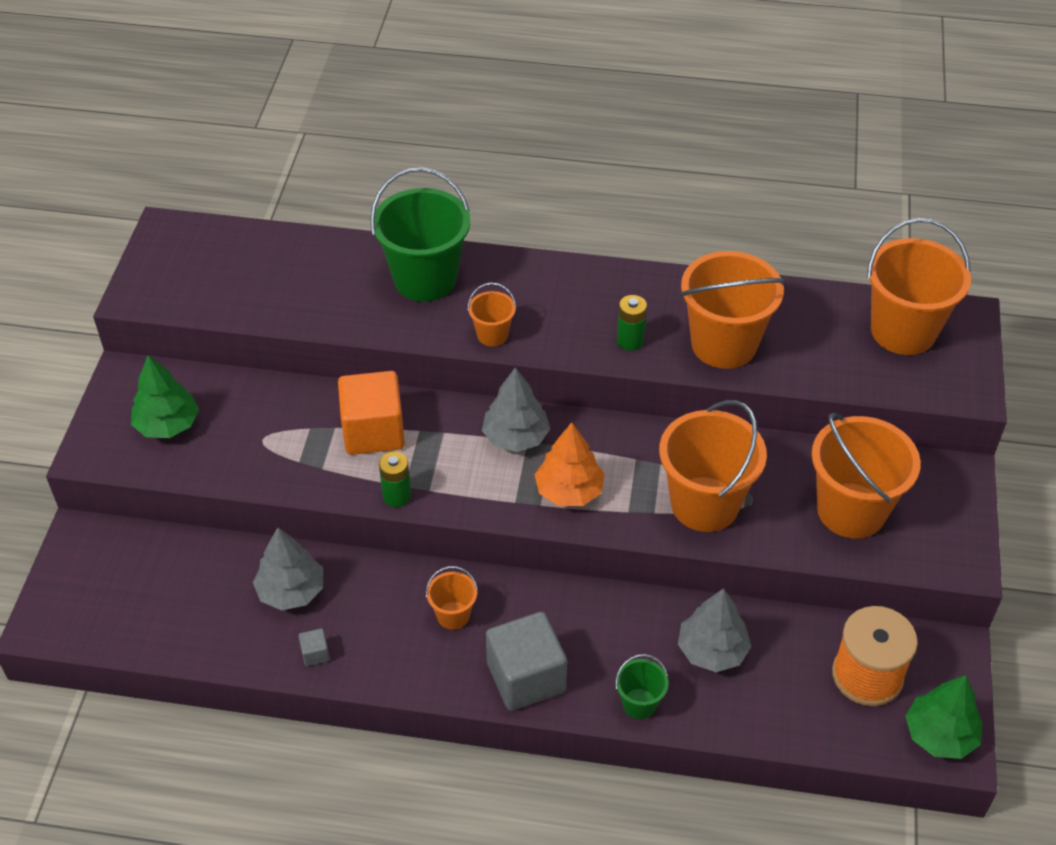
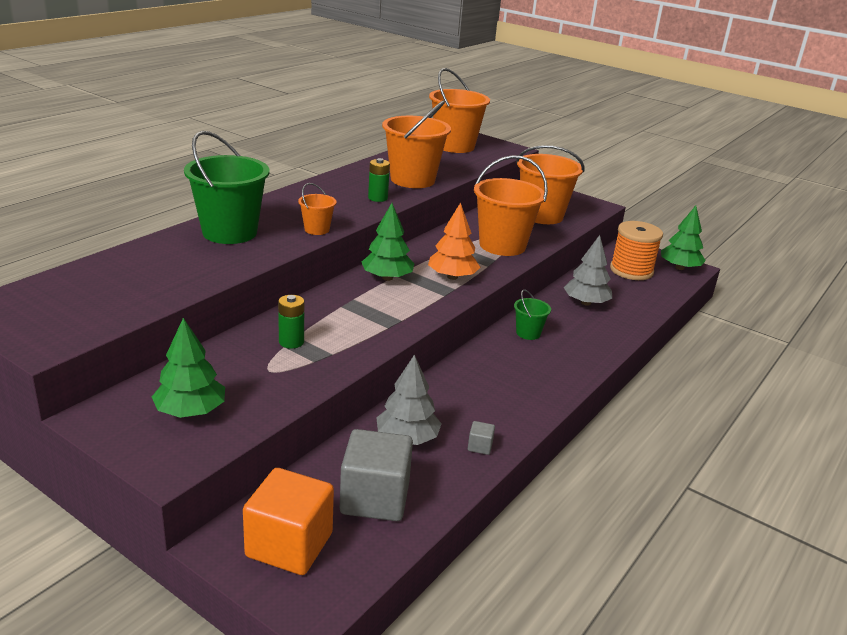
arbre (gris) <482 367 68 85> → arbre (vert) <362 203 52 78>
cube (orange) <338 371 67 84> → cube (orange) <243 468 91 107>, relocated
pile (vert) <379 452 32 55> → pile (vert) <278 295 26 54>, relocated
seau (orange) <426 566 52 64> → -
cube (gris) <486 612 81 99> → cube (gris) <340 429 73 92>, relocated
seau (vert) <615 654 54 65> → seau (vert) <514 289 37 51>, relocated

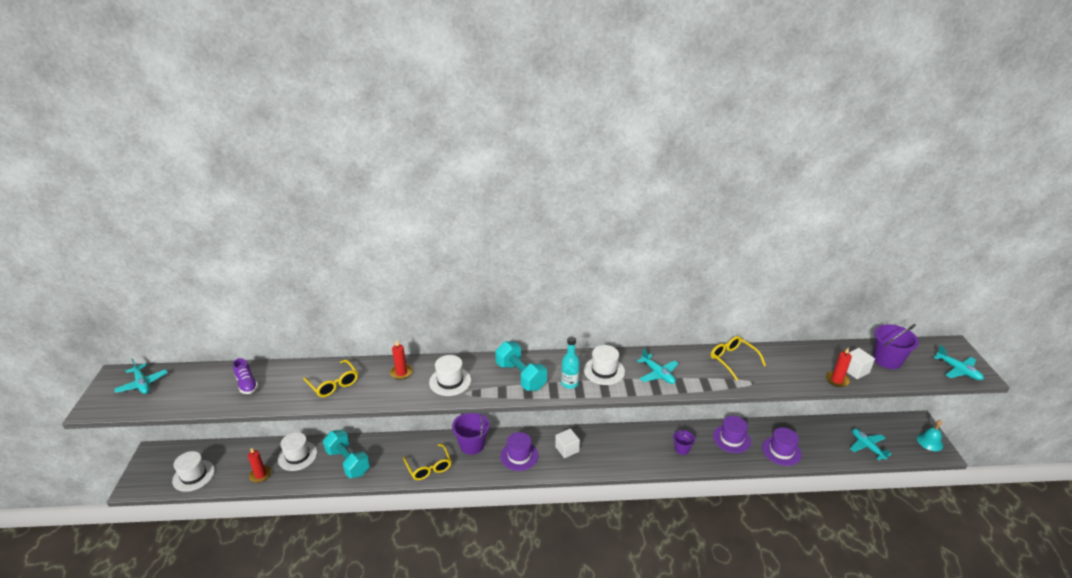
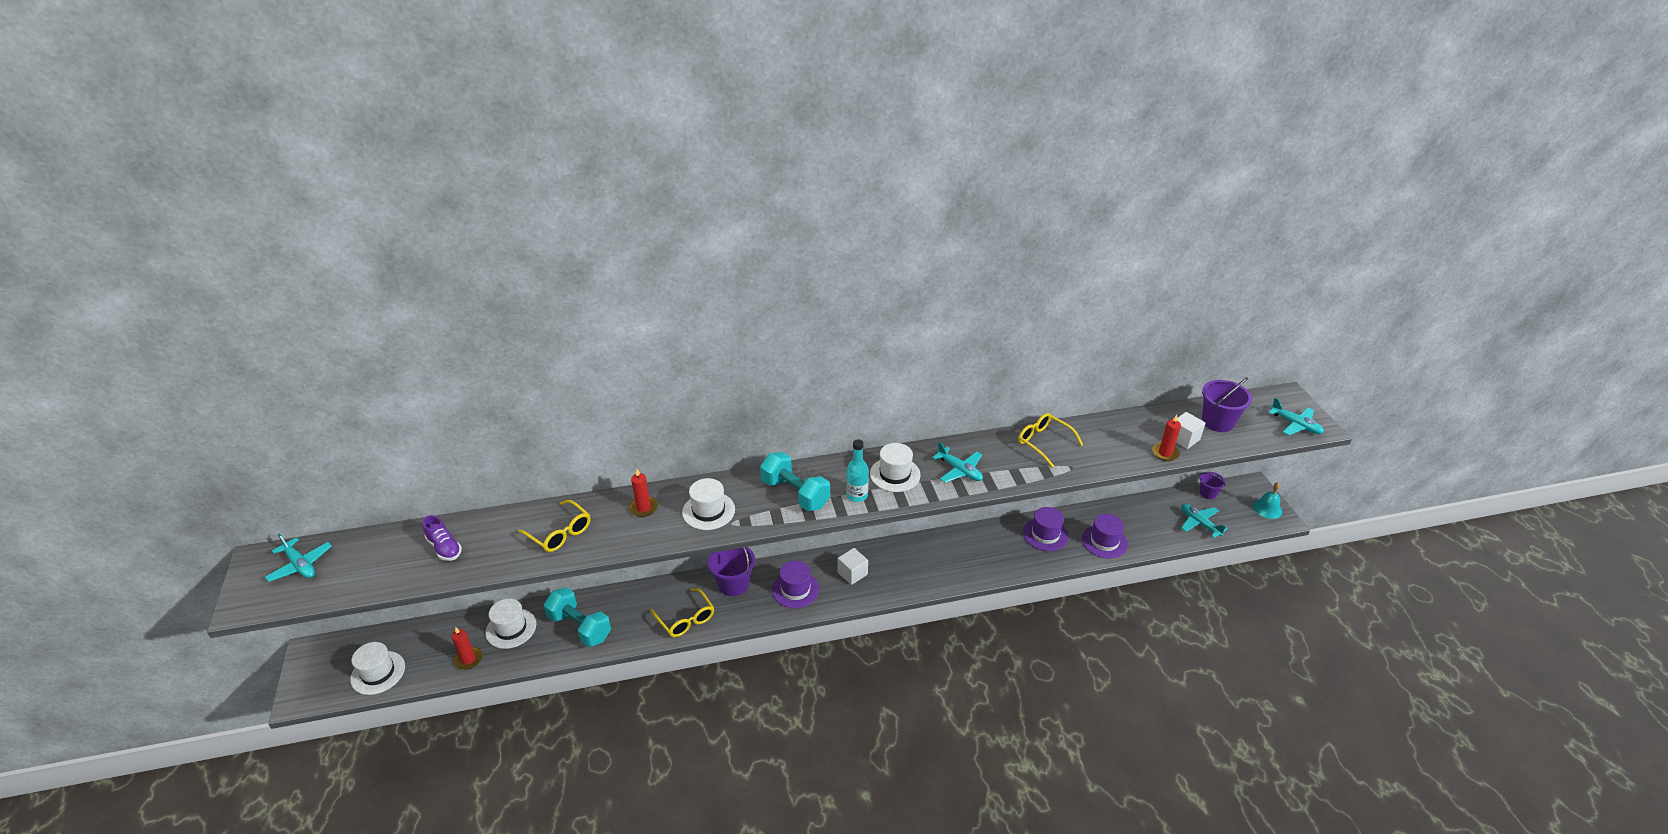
seau (violet) <673 430 22 25> → seau (violet) <1200 472 26 27>, relocated

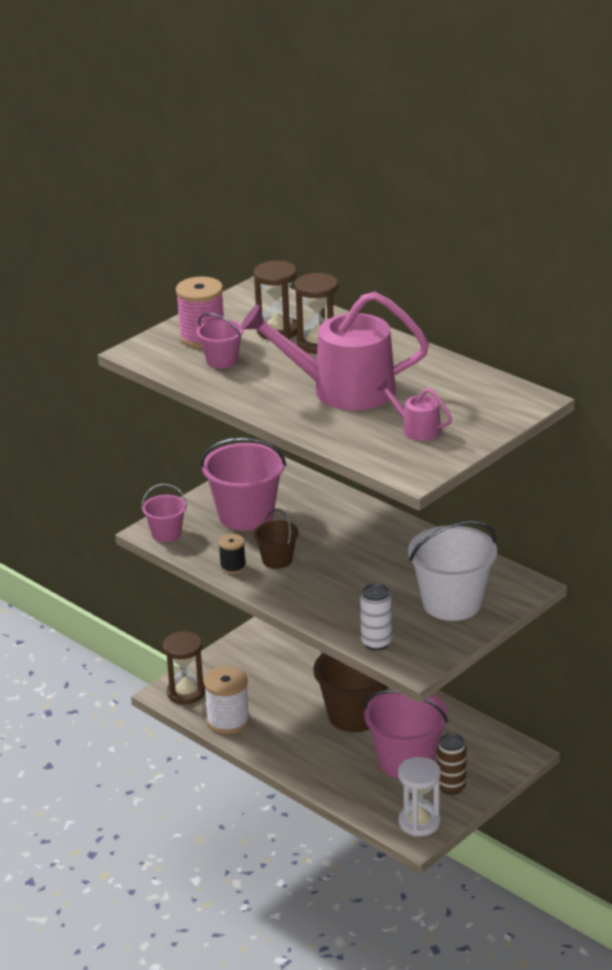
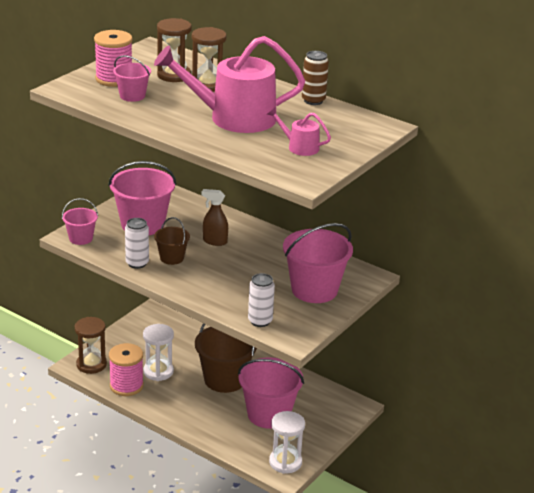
seau (blanc) <408 521 89 100> → seau (rose) <283 223 70 80>
bobine (noir) <218 534 28 40> → canette (blanc) <125 218 24 51>
bobine (blanc) <204 666 46 68> → bobine (rose) <109 343 35 53>
canette (marron) <437 733 29 62> → canette (marron) <302 51 27 54>, relocated
- → vaporisateur (marron) <202 189 26 57>
- → sablier (blanc) <143 324 31 57>

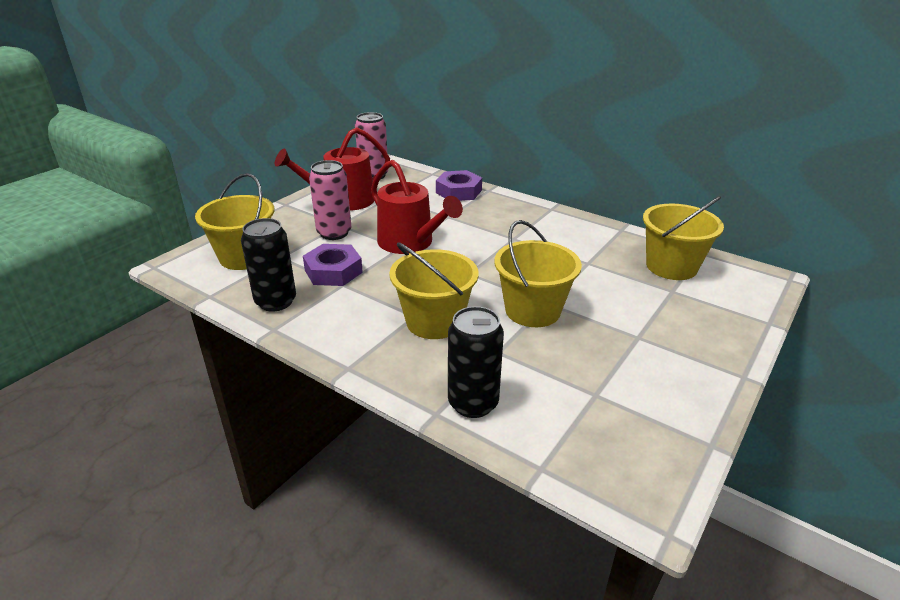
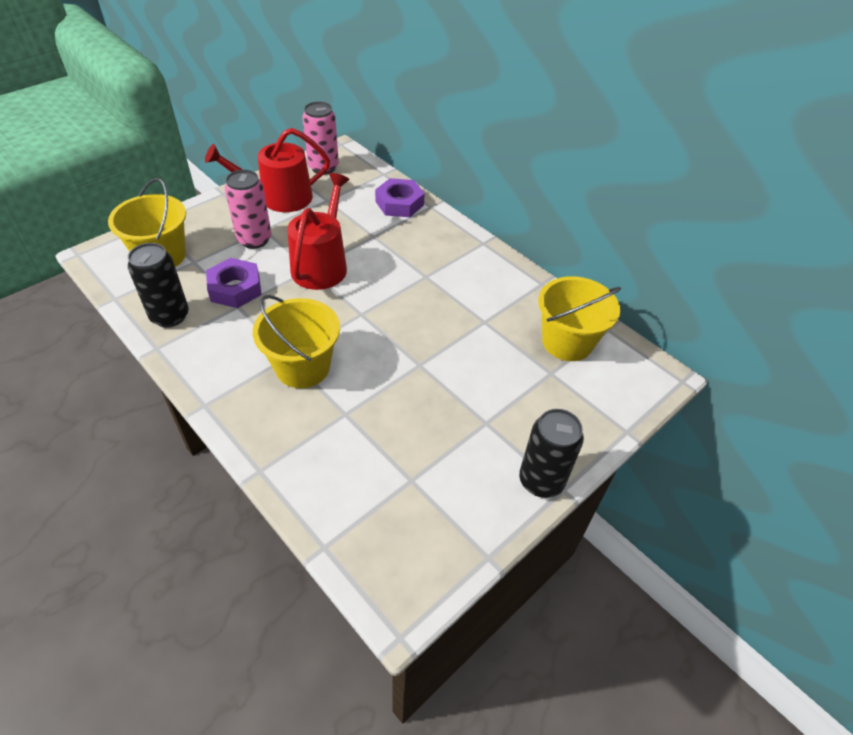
arrosoir (rouge) <371 160 92 94> → arrosoir (rouge) <287 173 63 117>, 135 degrees counterclockwise
seau (jaune) <494 220 88 107> → -
canette (noir) <448 306 56 112> → canette (noir) <519 409 65 89>, relocated

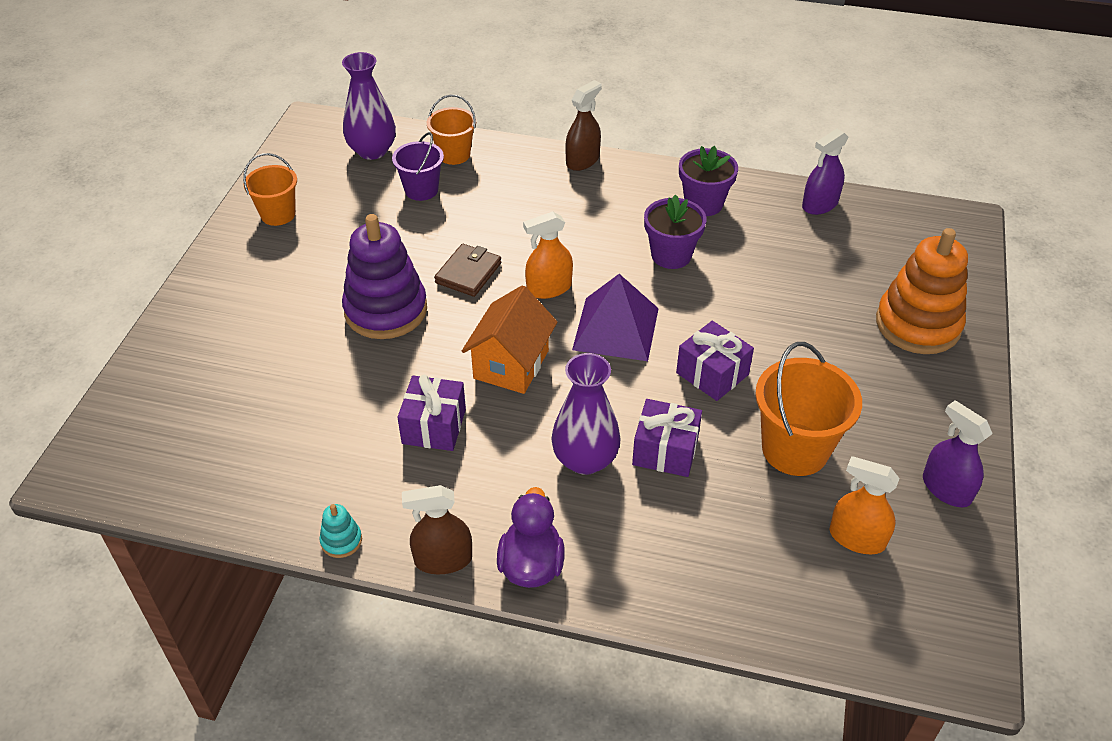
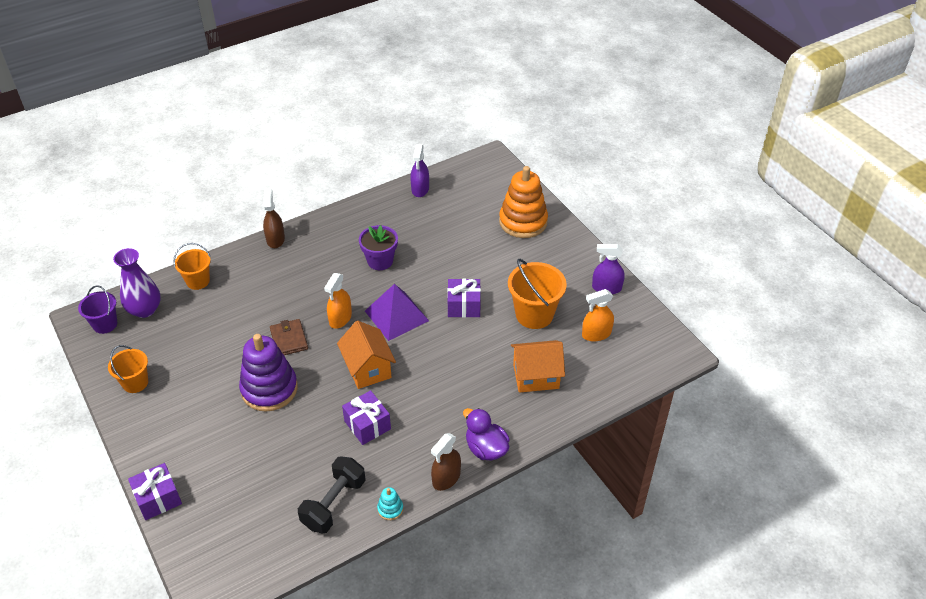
seau (violet) <392 132 52 69> → seau (violet) <78 285 40 49>, relocated
pot de fleurs (violet) <679 146 59 70> → -
vase (violet) <552 353 69 122> → -
cadeau (violet) <632 399 70 78> → cadeau (violet) <128 463 54 57>, relocated
- → maison (orange) <511 340 54 53>
- → haltère (noir) <298 456 68 78>

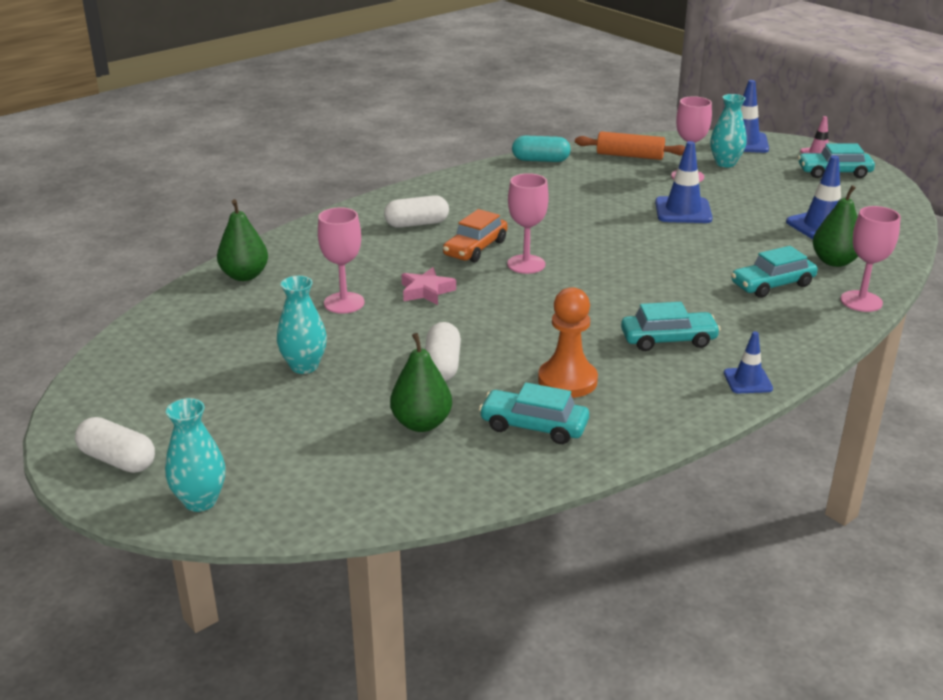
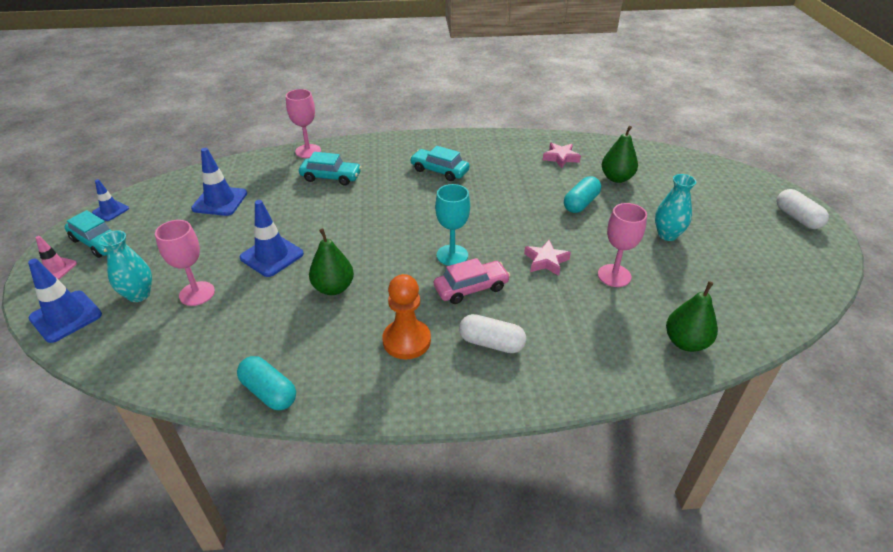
rouleau à pâtisserie (orange) <575 131 110 29> → -
verre à pied (rose) <507 173 42 101> → verre à pied (turquoise) <435 184 35 82>
poire (vert) <813 185 45 82> → poire (vert) <309 228 45 67>, relocated
voiture (orange) <443 209 65 53> → voiture (rose) <434 258 76 46>
pion (orange) <538 287 60 111> → pion (orange) <382 274 49 85>, relocated
gélule (blanc) <425 322 36 59> → gélule (turquoise) <564 176 37 37>
cône de chantier (bleu) <724 331 49 62> → cône de chantier (bleu) <92 179 37 42>, relocated
voiture (turquoise) <479 383 110 61> → étoile (rose) <543 143 38 26>
vase (turquoise) <165 398 61 114> → -

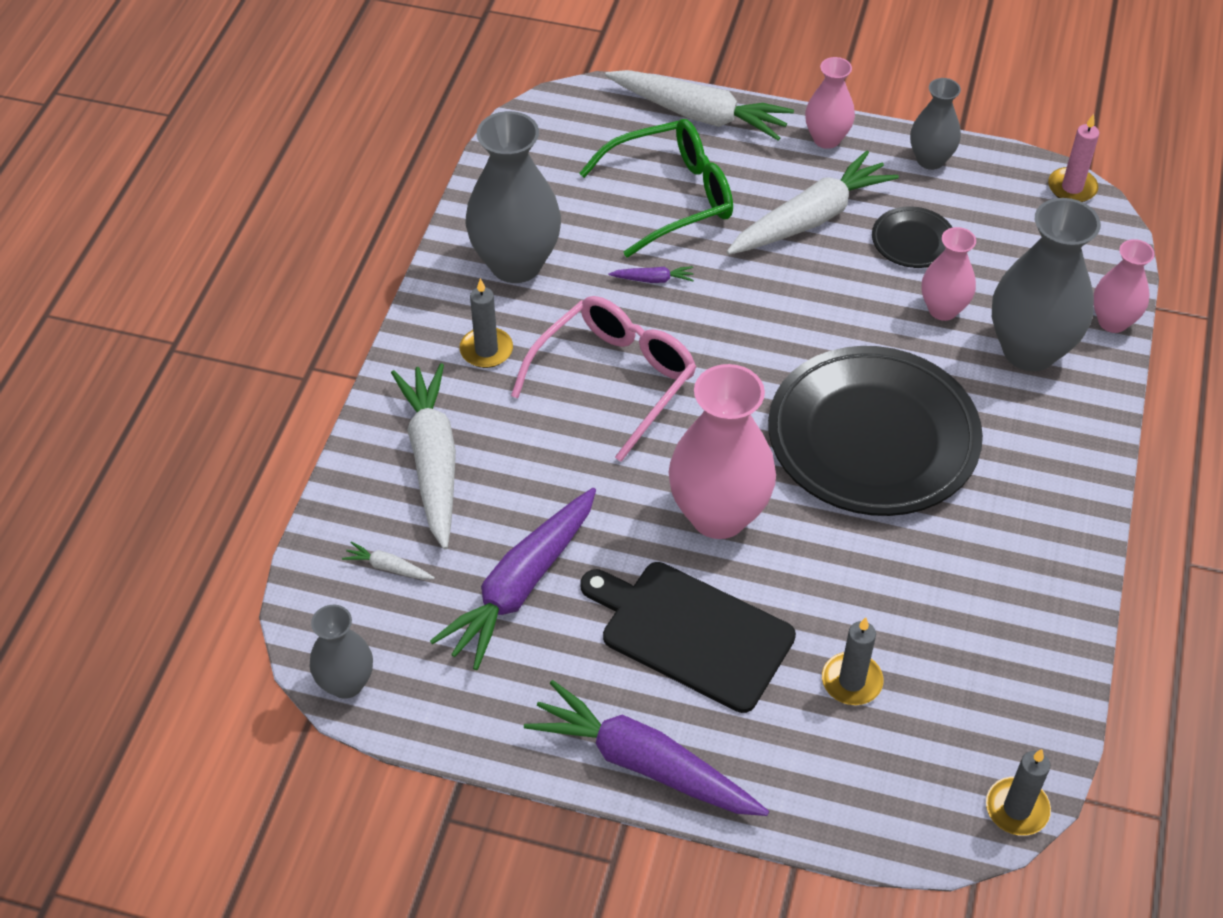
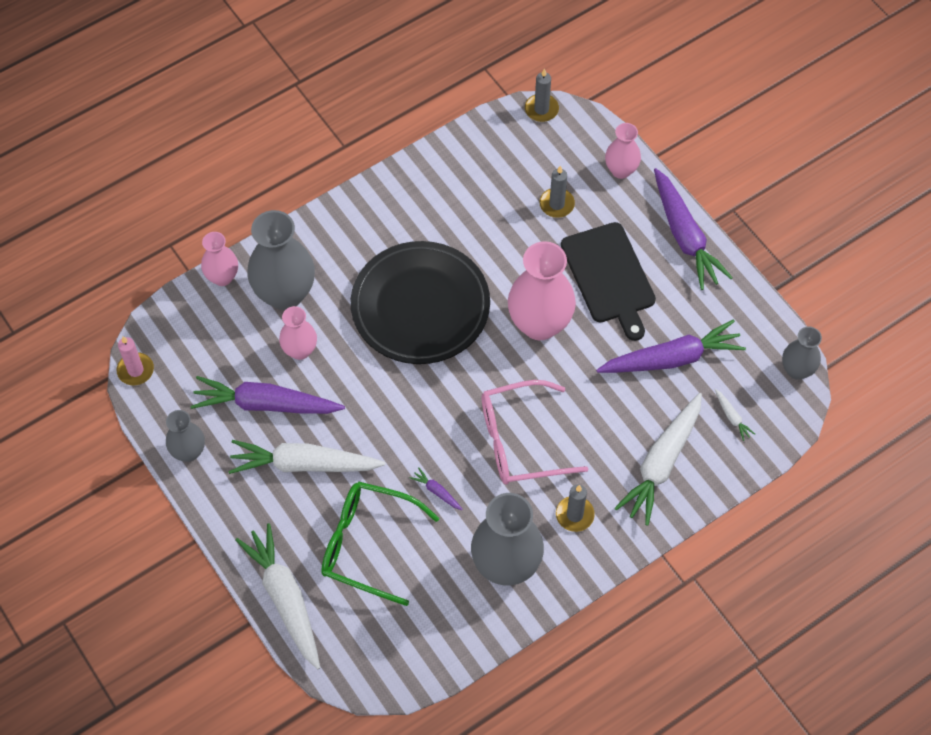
vase (rose) <805 57 50 92> → vase (rose) <605 123 36 56>, relocated
assiette (noir) <872 207 81 61> → carotte (violet) <190 376 155 38>

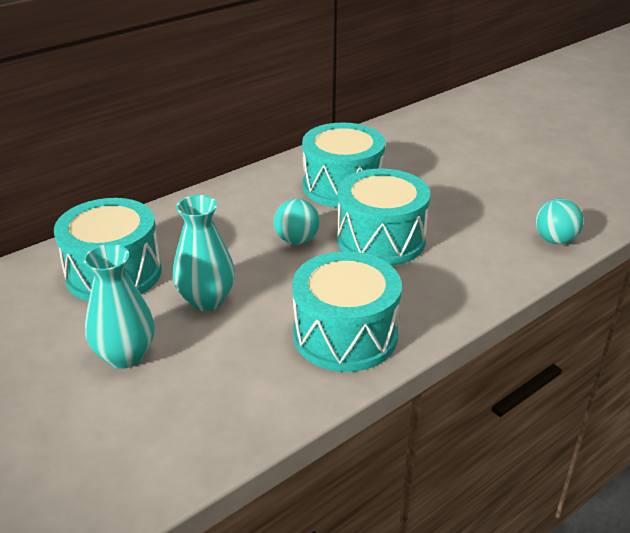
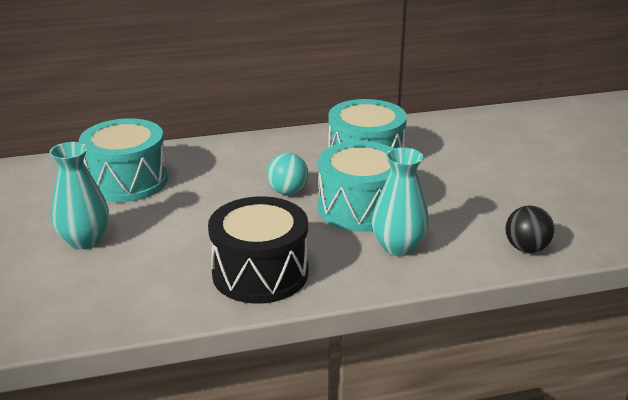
vase (turquoise) <173 195 62 116> → vase (turquoise) <372 147 57 109>, relocated
balle (turquoise) <535 198 49 46> → balle (noir) <505 205 50 48>
tambour (turquoise) <292 251 110 121> → tambour (noir) <208 196 100 108>

